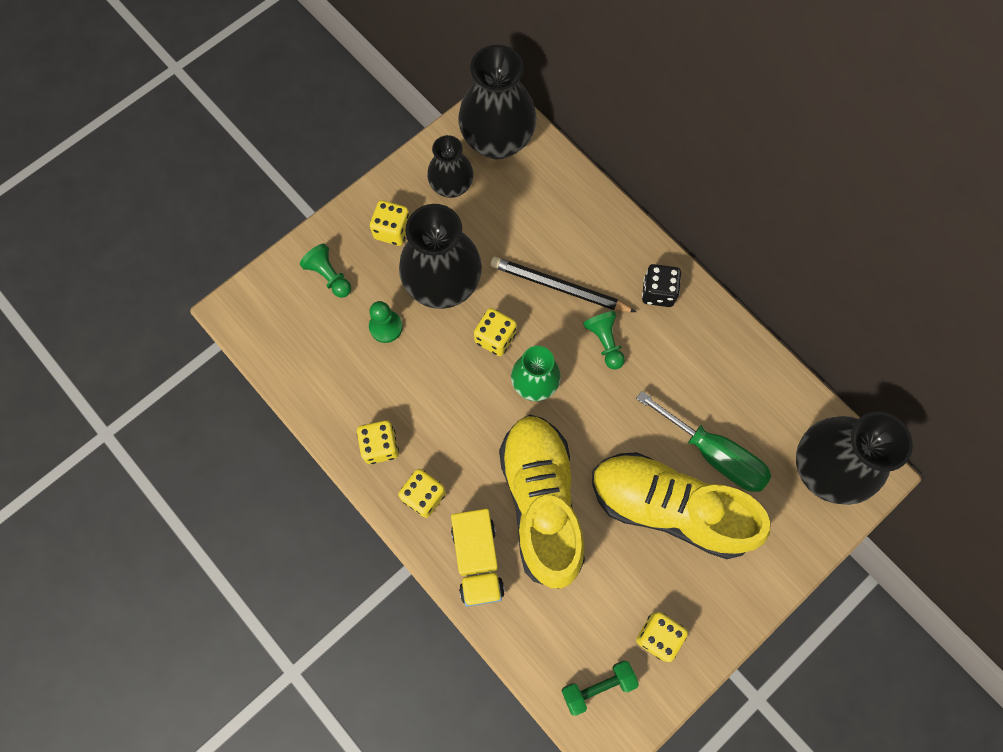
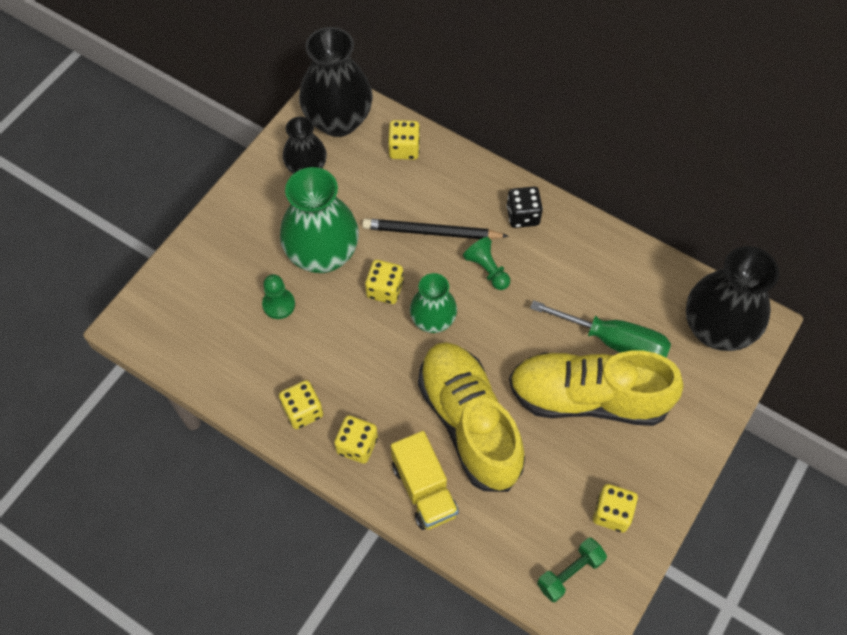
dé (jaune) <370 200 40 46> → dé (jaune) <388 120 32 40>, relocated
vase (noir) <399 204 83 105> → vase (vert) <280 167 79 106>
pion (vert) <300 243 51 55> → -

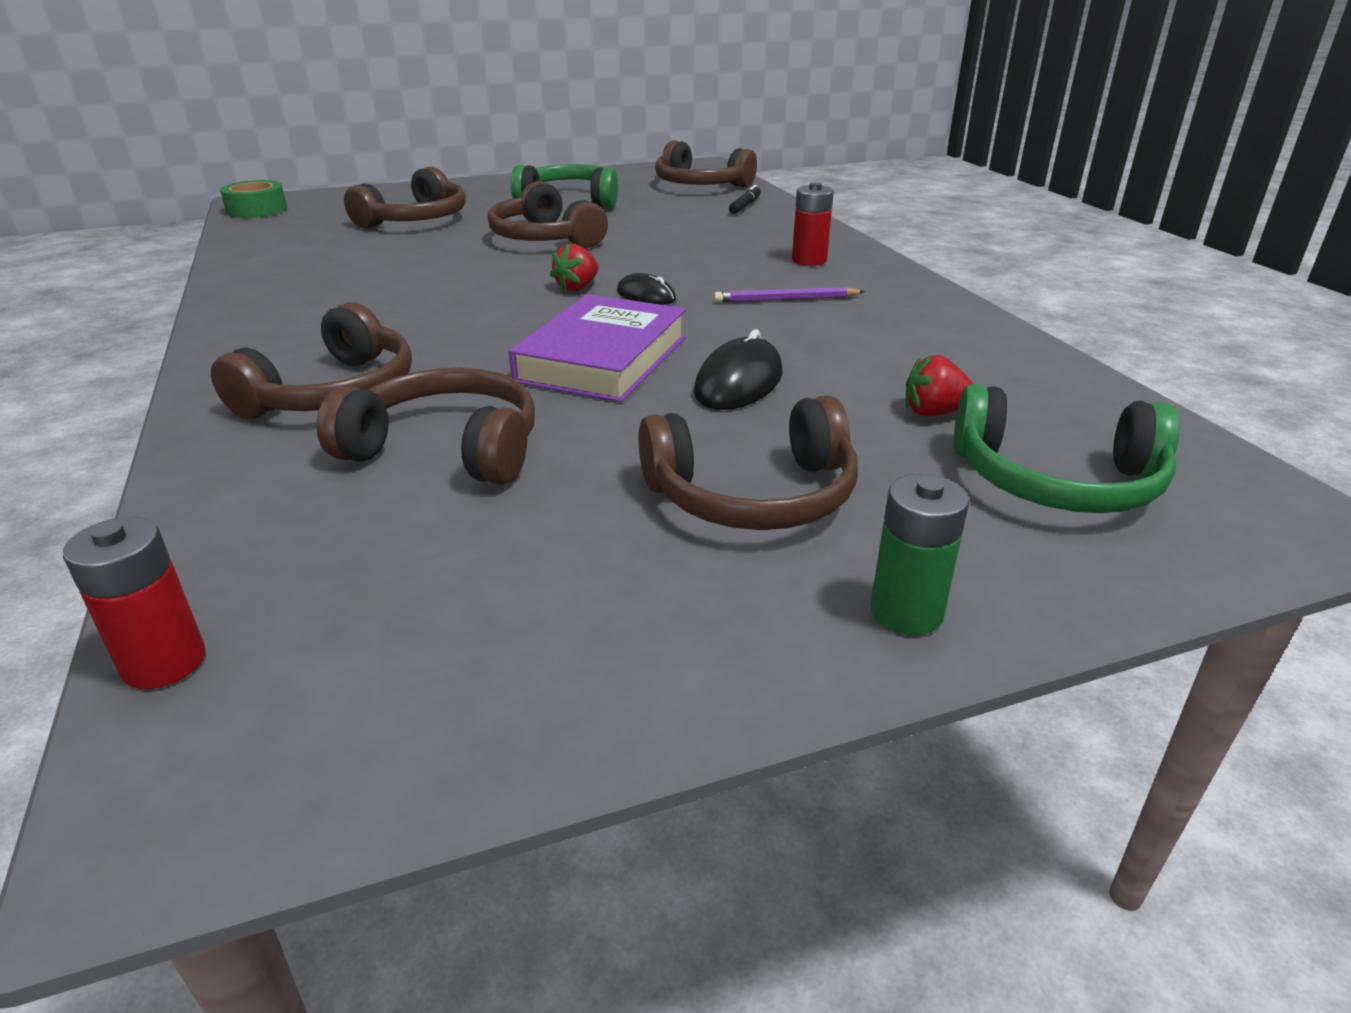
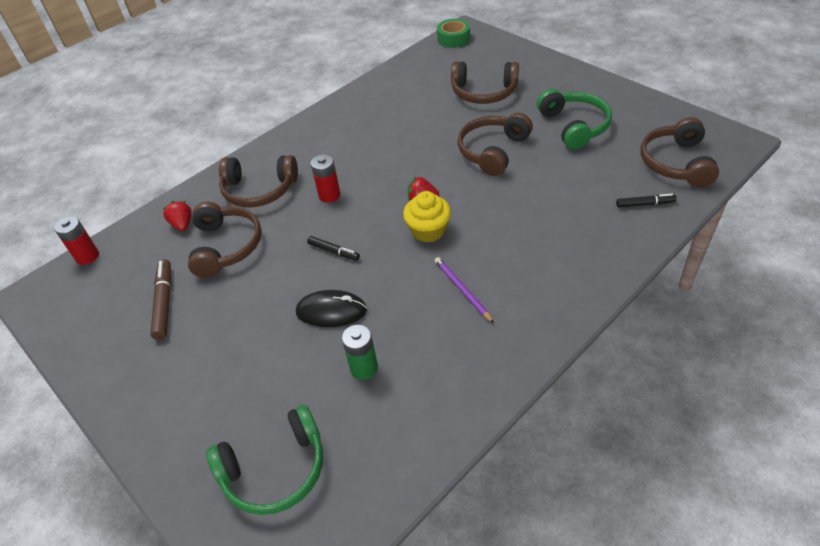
pile (rouge) <792 182 42 84> → pile (rouge) <311 154 29 49>, relocated
souris (noir) <617 273 59 32> → muffin (jaune) <403 191 48 52>
livre (violet) <509 294 177 108> → feutre (noir) <307 236 53 25>
fraise (rouge) <905 355 68 61> → fraise (rouge) <163 201 29 30>, relocated
casque audio (vert) <954 384 225 129> → casque audio (vert) <206 405 117 110>, 105 degrees counterclockwise
casque audio (marron) <638 395 220 135> → -
pile (vert) <871 474 98 161> → pile (vert) <342 324 36 56>, relocated
- → feutre (marron) <150 259 21 81>

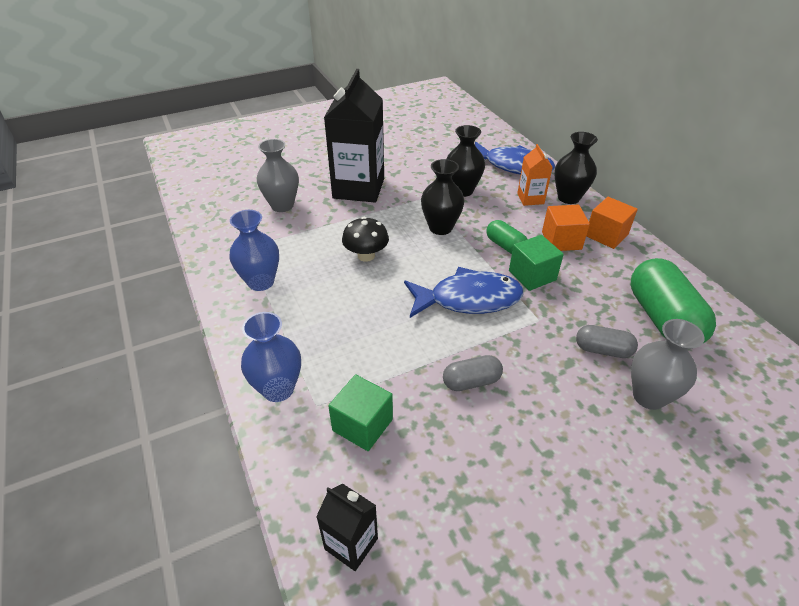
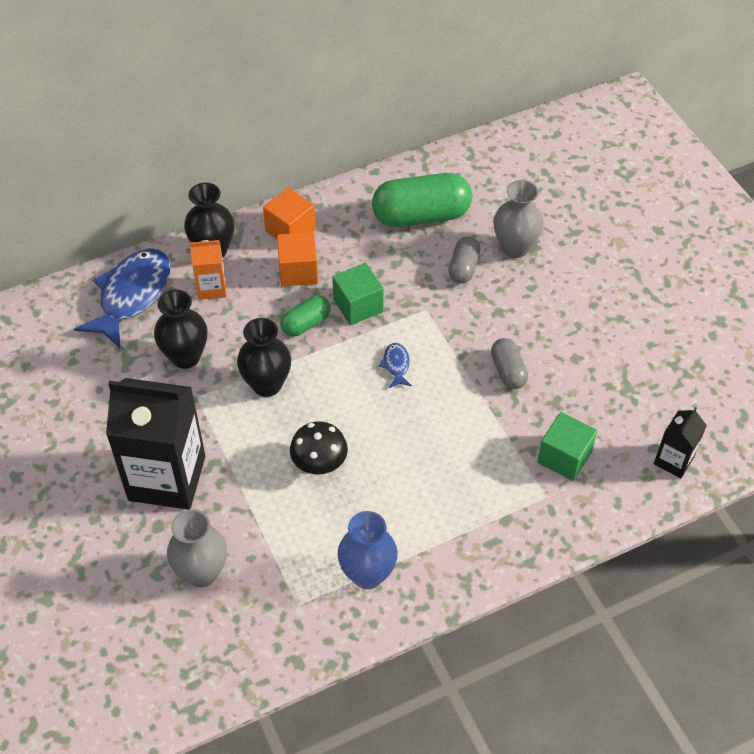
poisson (bleu) <404 267 119 51> → poisson (bleu) <379 343 33 45>, x0.42
vase (bleu) <241 312 60 90> → -

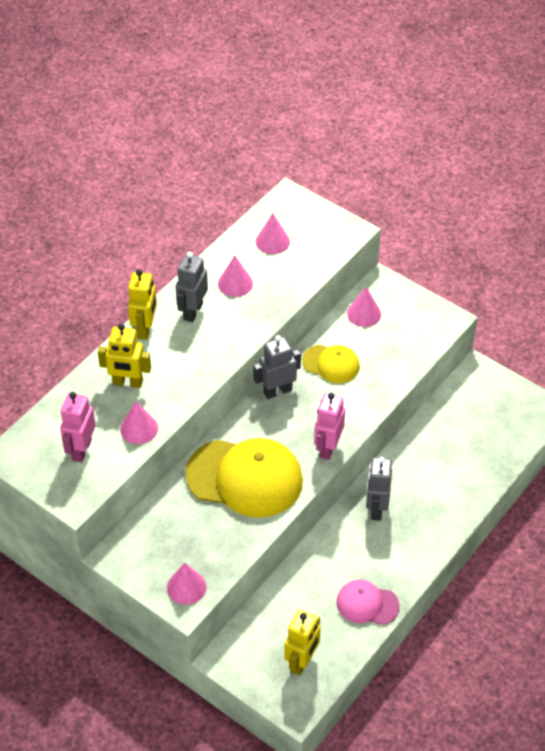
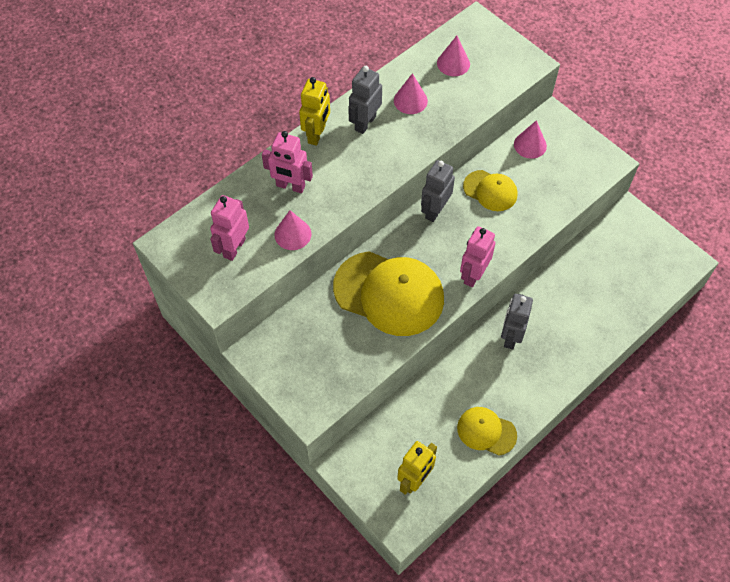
robot (jaune) <98 323 53 65> → robot (rose) <262 131 51 62>
robot (gris) <253 335 48 64> → robot (gris) <421 160 34 62>, 45 degrees counterclockwise
cône (rose) <167 563 39 42> → -
casquette (rose) <336 579 64 46> → casquette (jaune) <457 407 60 49>

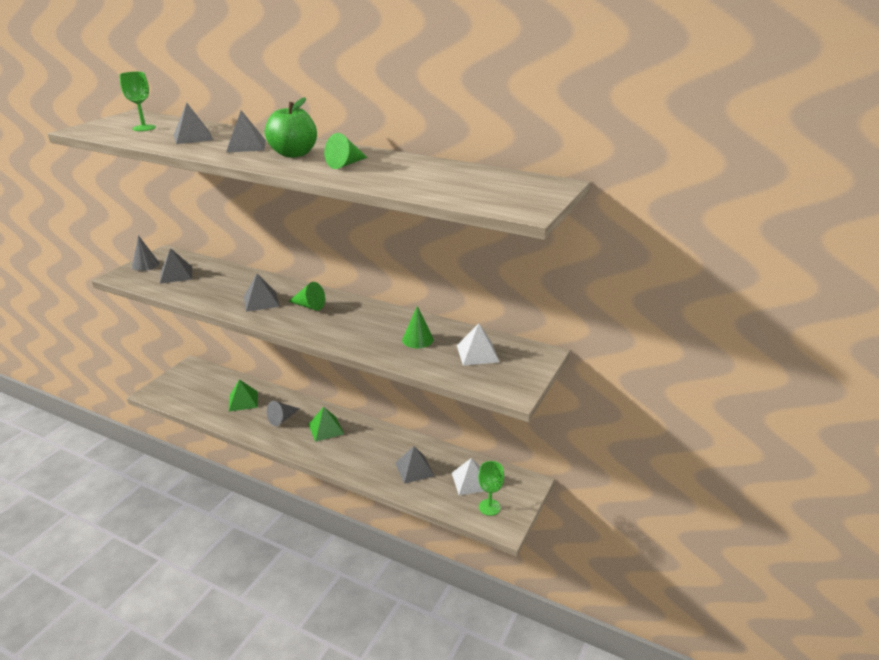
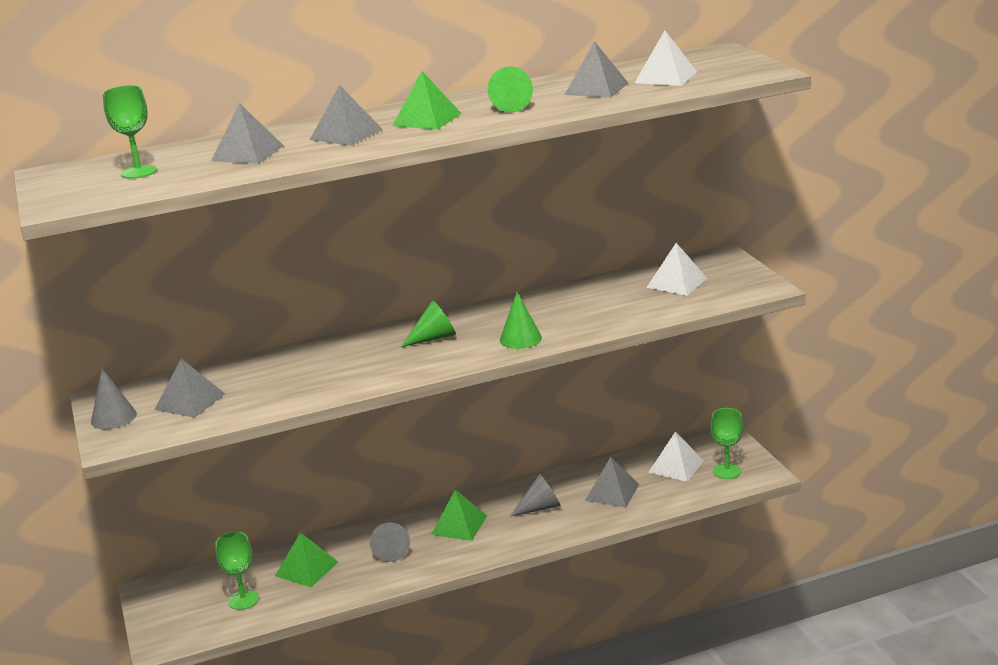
pomme (vert) <265 97 52 61> → pyramide (vert) <392 71 70 59>
pyramide (gris) <244 274 36 38> → pyramide (gris) <564 41 64 57>, relocated
cône (vert) <402 306 32 42> → cône (vert) <500 292 42 57>, relocated
- → pyramide (blanc) <635 31 62 55>
- → cône (gris) <510 474 51 43>
- → verre à pied (vert) <215 532 44 78>

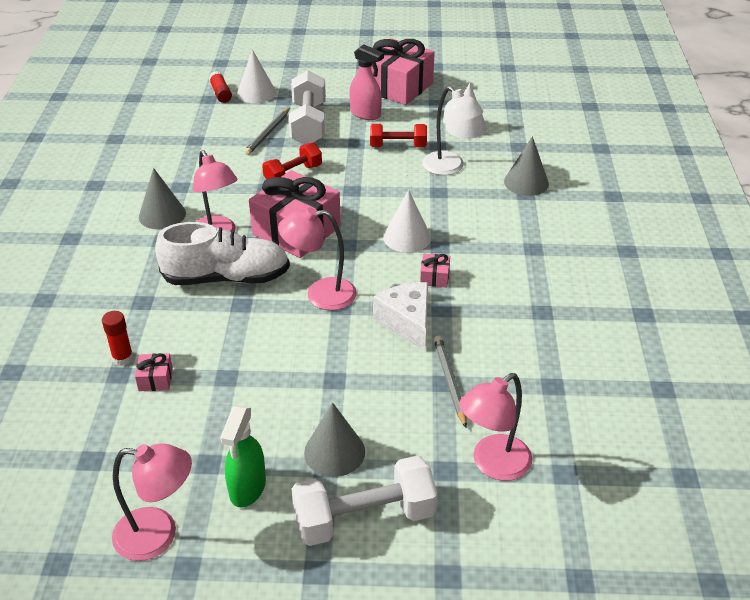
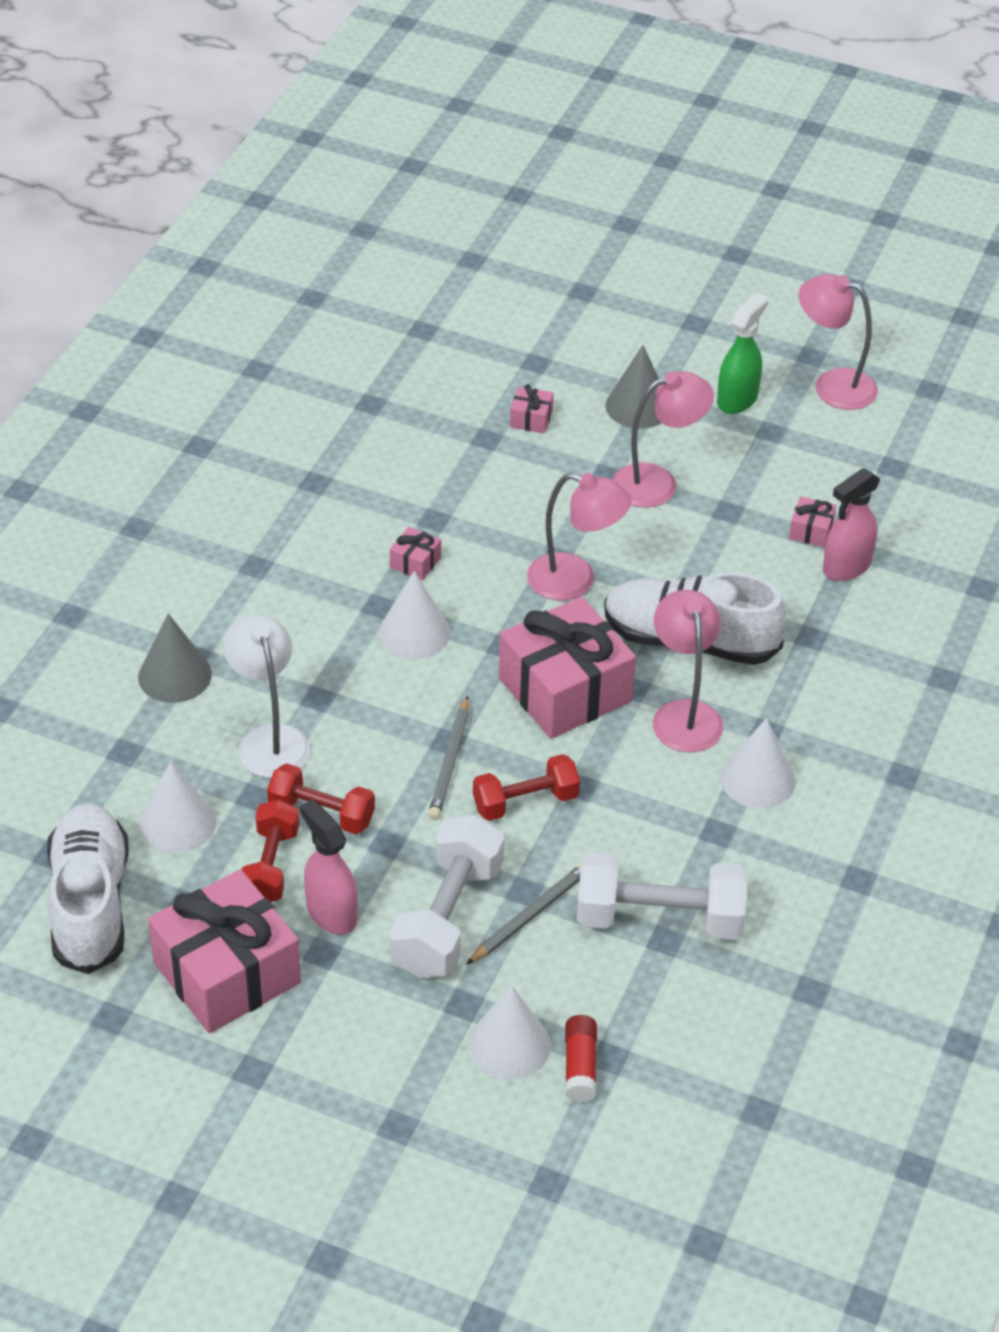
cône (gris) <139 168 47 62> → cône (blanc) <720 718 76 91>
fromage (blanc) <373 282 55 69> → -
bâton de colle (rouge) <102 311 31 55> → vaporisateur (rose) <823 468 57 113>
crayon (gris) <434 336 33 92> → crayon (gris) <428 696 41 124>, relocated
lampe (rose) <459 373 74 108> → lampe (rose) <612 371 102 137>, relocated
haltère (blanc) <291 456 146 90> → haltère (blanc) <577 852 171 88>, relocated
- → cadeau (rose) <510 384 44 49>
- → haltère (rouge) <242 799 57 103>
- → chaussure (blanc) <47 803 81 171>

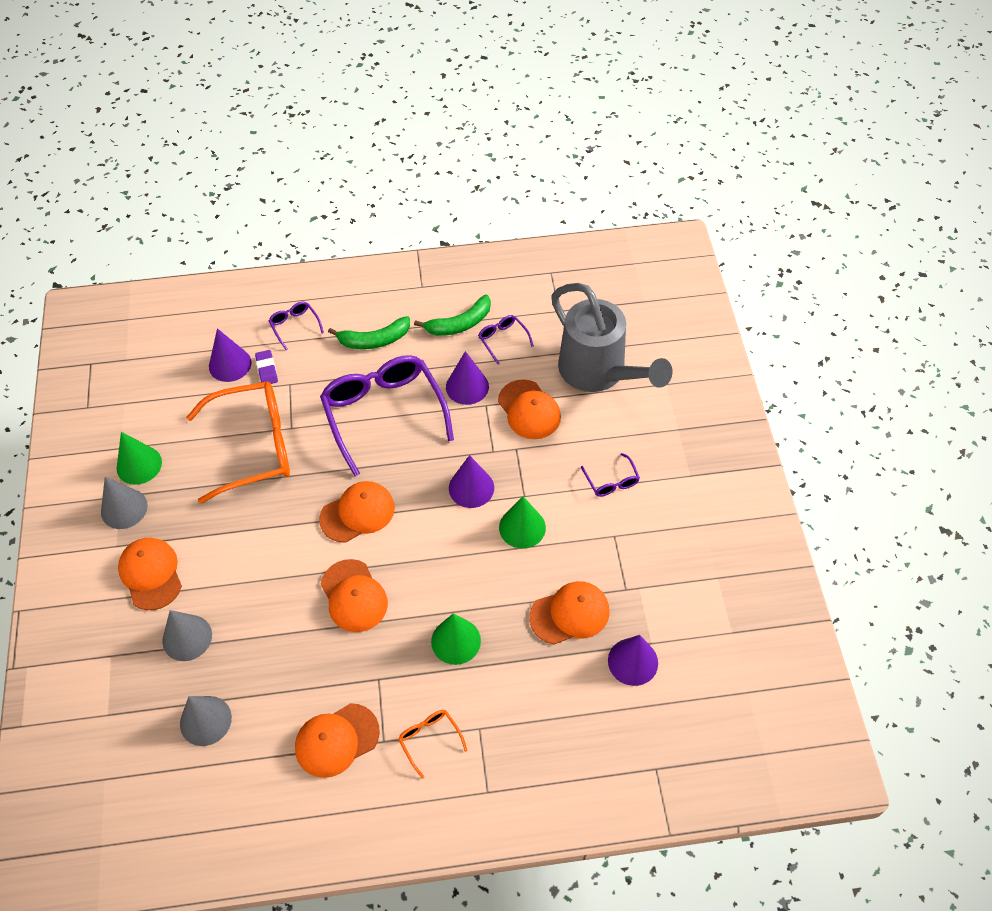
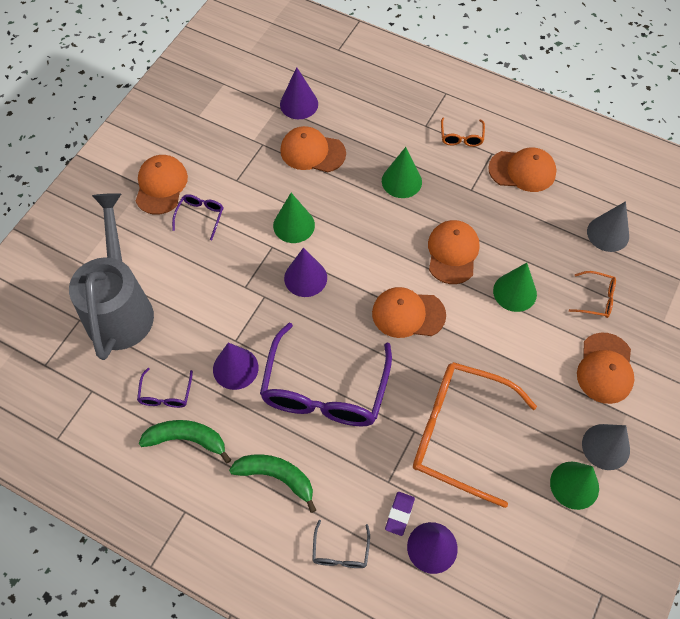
lunettes (violet) <269 302 55 48> → lunettes (gris) <312 520 58 48>
casquette (orange) <498 379 63 60> → casquette (orange) <136 155 52 60>, relocated
cône (gris) <162 610 50 51> → lunettes (orange) <569 271 47 47>
- → cône (vert) <493 263 44 49>

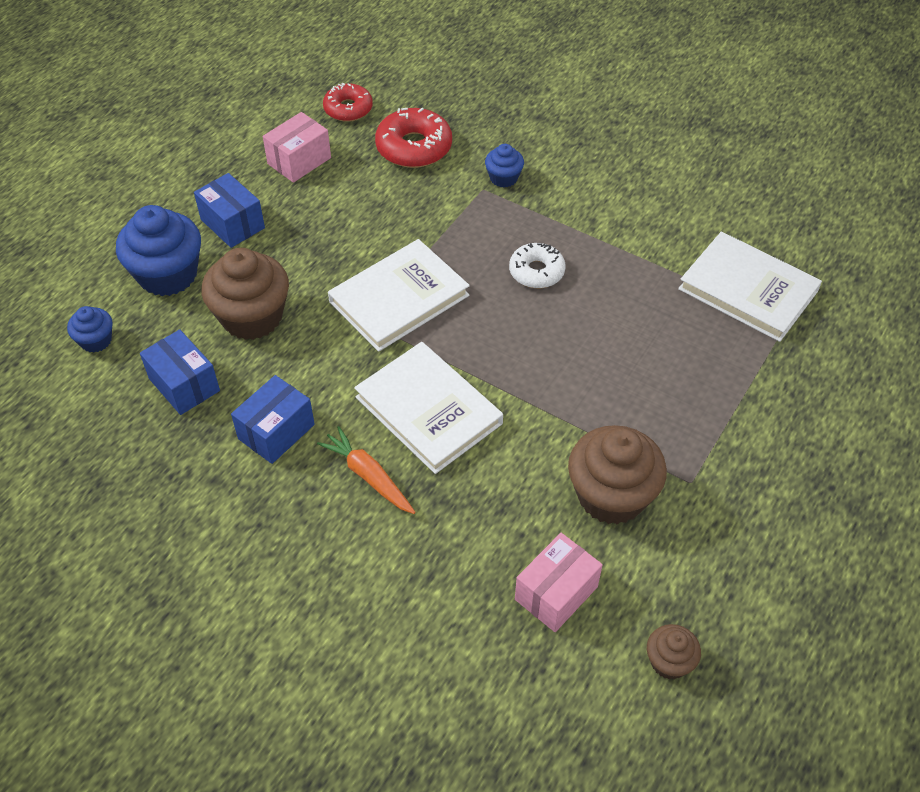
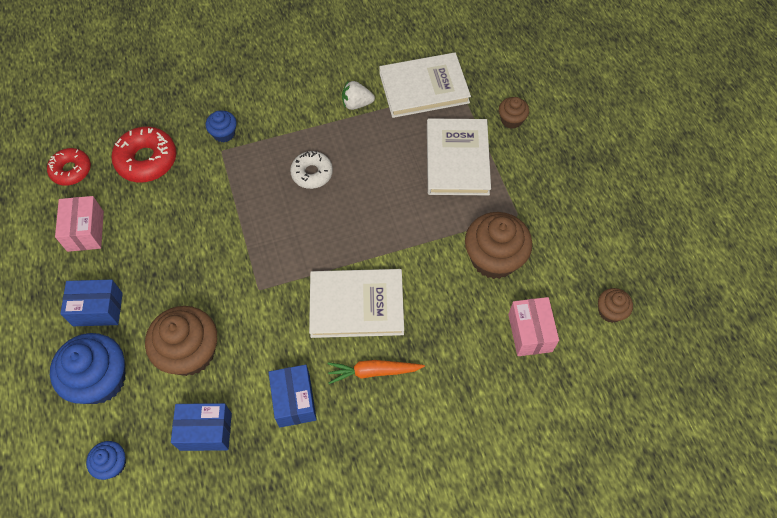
livre (blanc) <328 239 142 113> → livre (blanc) <427 118 64 77>, relocated
- → fraise (blanc) <342 81 33 29>
- → muffin (marron) <499 97 30 32>

